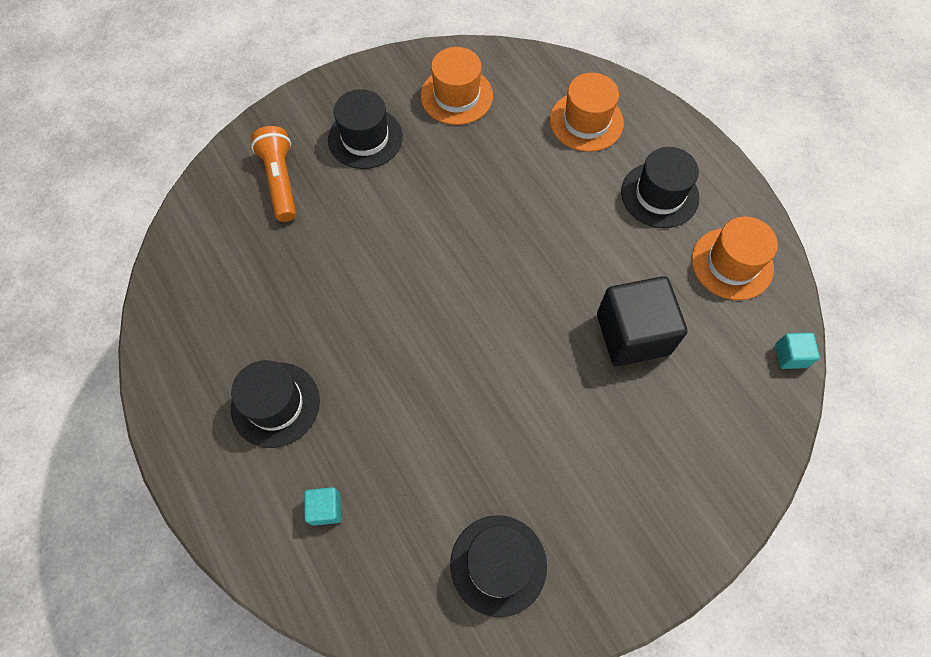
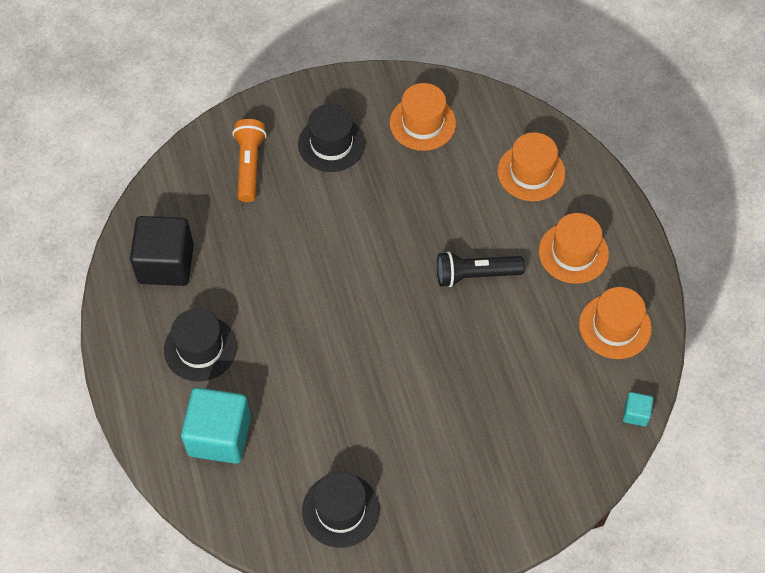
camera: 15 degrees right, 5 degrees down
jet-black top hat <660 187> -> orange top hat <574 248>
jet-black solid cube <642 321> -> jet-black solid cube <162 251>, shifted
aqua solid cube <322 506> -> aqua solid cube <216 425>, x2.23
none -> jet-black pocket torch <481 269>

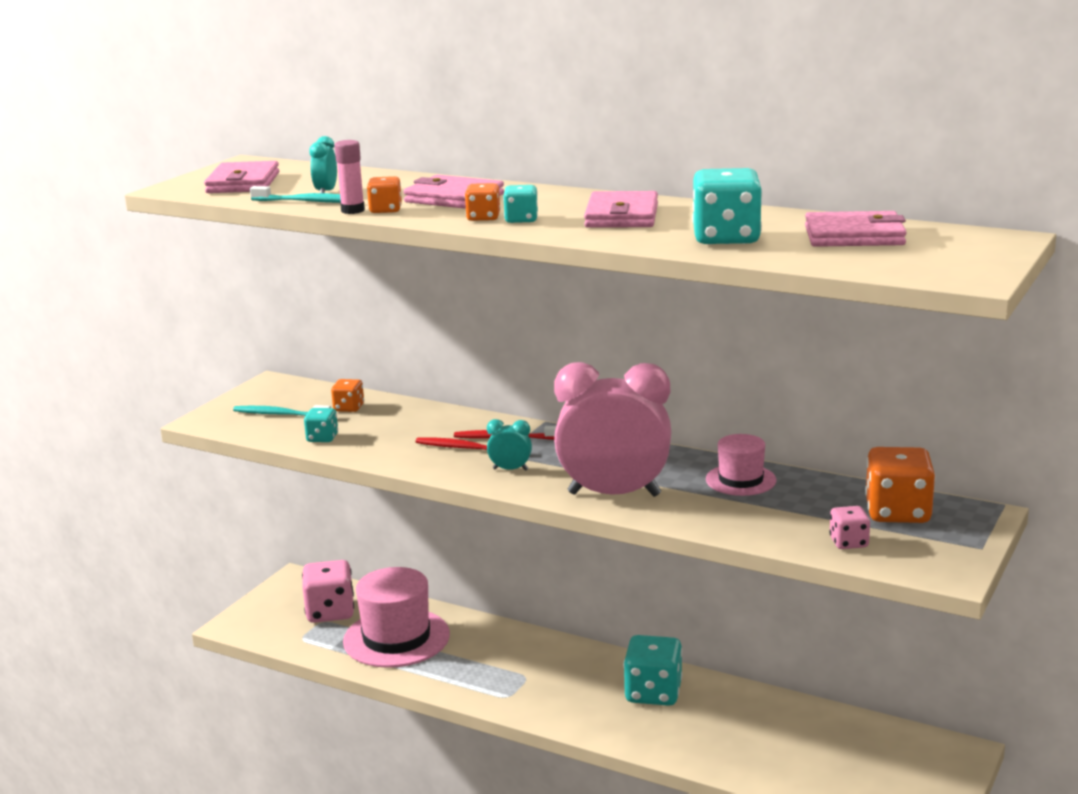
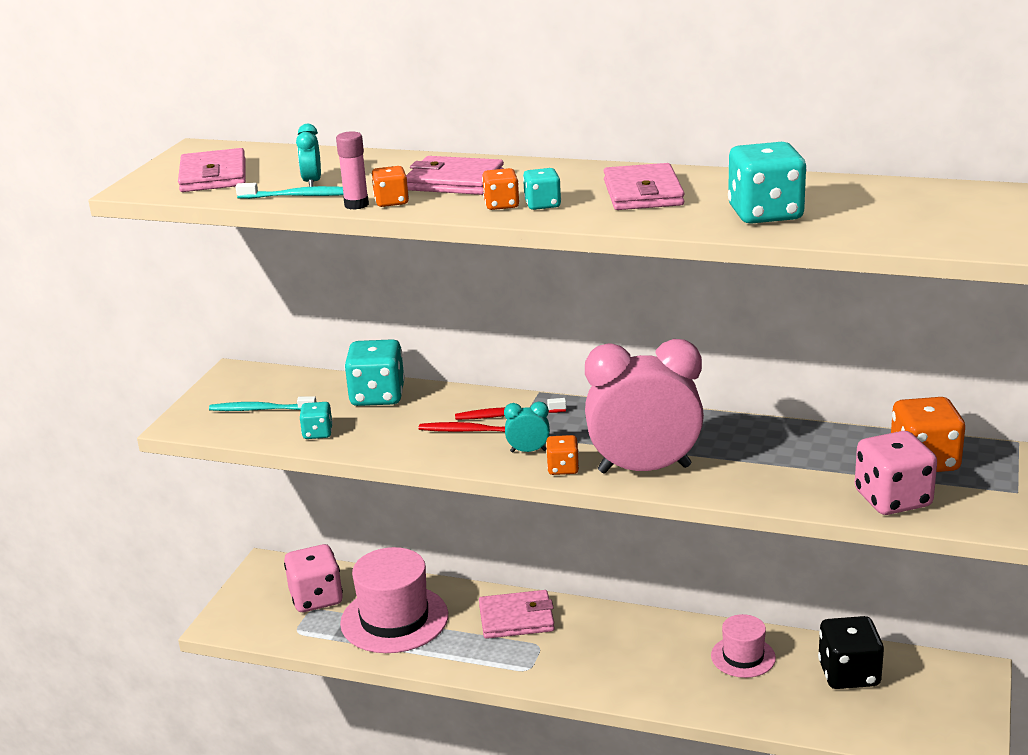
camera: 10 degrees left, 5 degrees up
pink wallet <856 229> -> pink wallet <517 614>, shifted
orange dice <347 395> -> orange dice <562 455>, shifted
pink top hat <741 465> -> pink top hat <743 646>, shifted
pink dice <849 527> -> pink dice <896 473>, x1.88
aqua dice <653 670> -> aqua dice <375 372>, shifted
none -> jet-black dice <851 652>

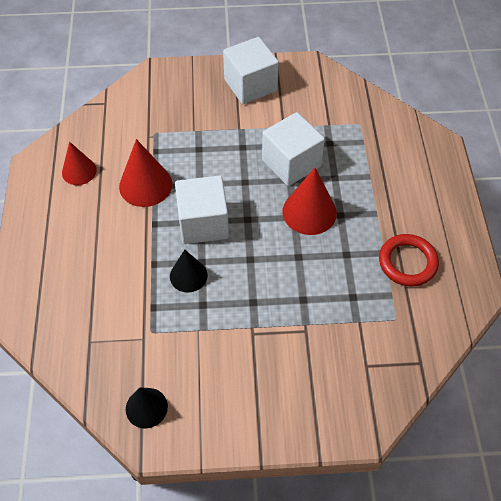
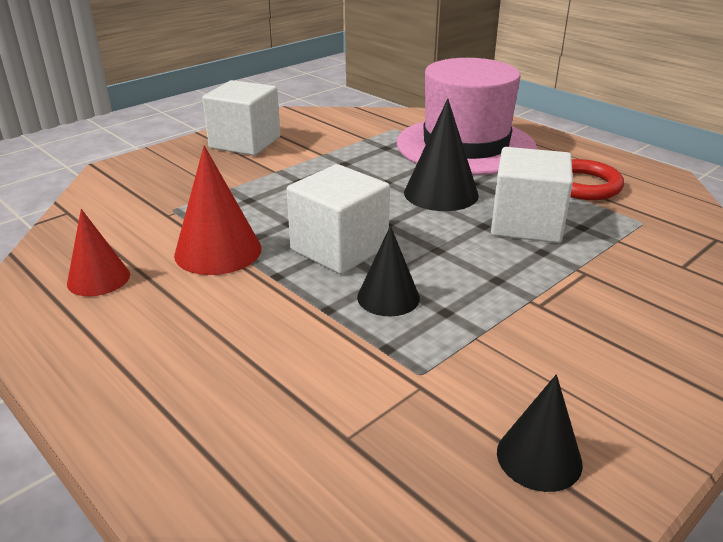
camera: 40 degrees left, 25 degrees down
snow-white solid cube <293 149> -> snow-white solid cube <532 195>, shifted
red cone <309 201> -> jet-black cone <441 155>
none -> pink top hat <467 116>

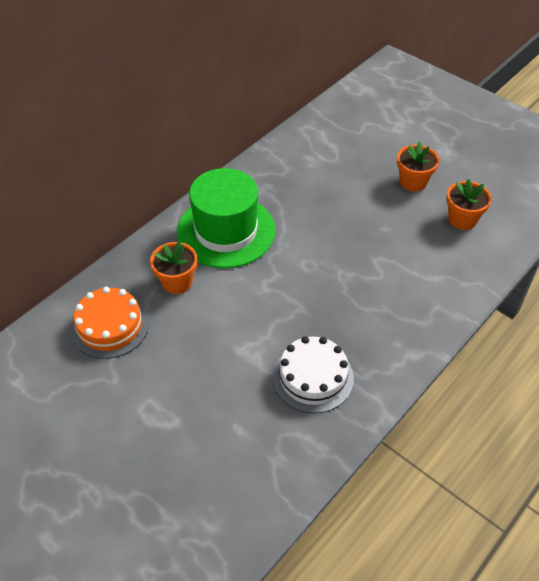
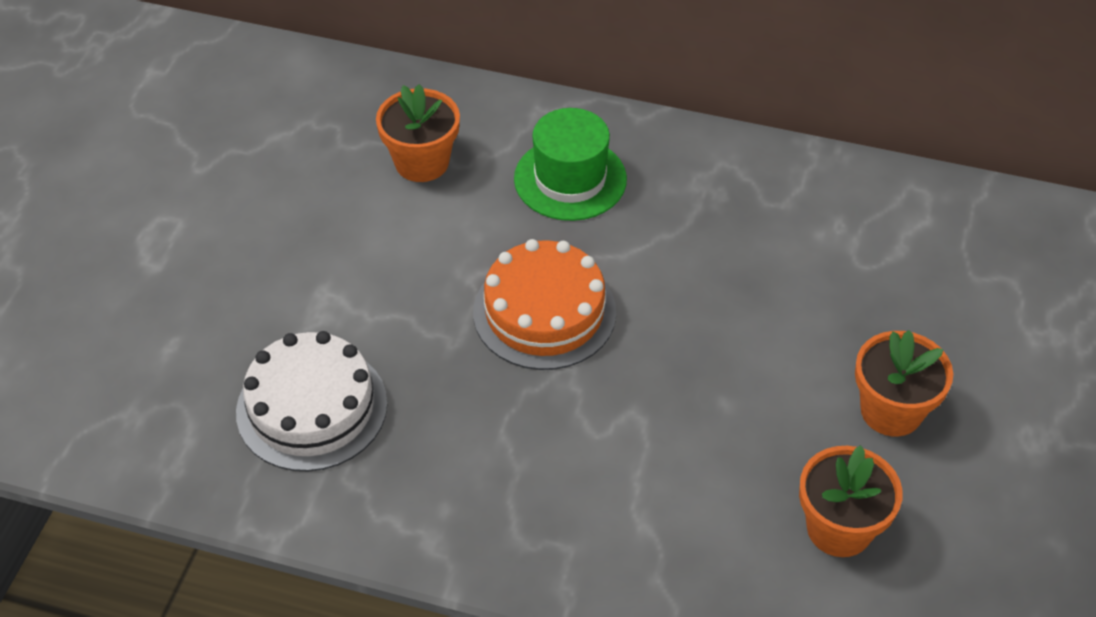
camera: 65 degrees right, 0 degrees up
green top hat <226 218> -> green top hat <570 164>, x0.60
orange cake <110 323> -> orange cake <544 304>, shifted

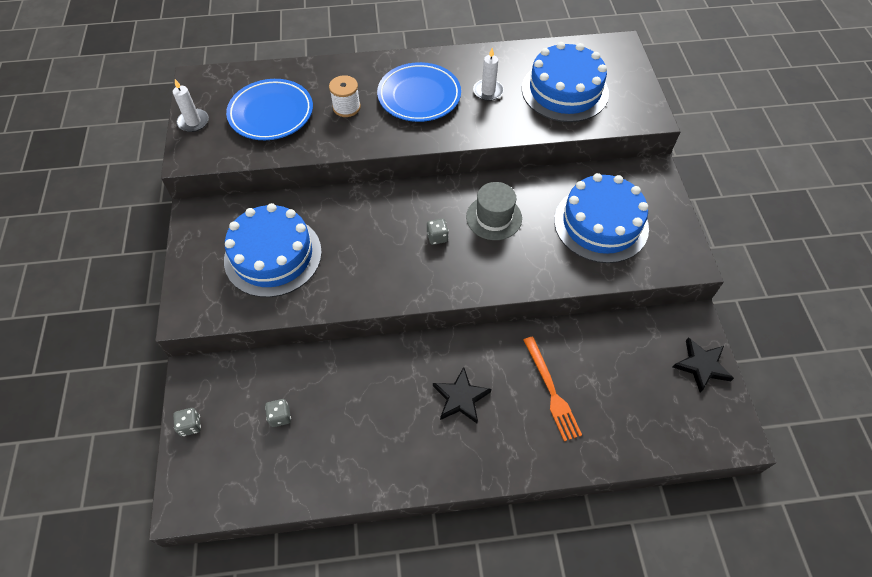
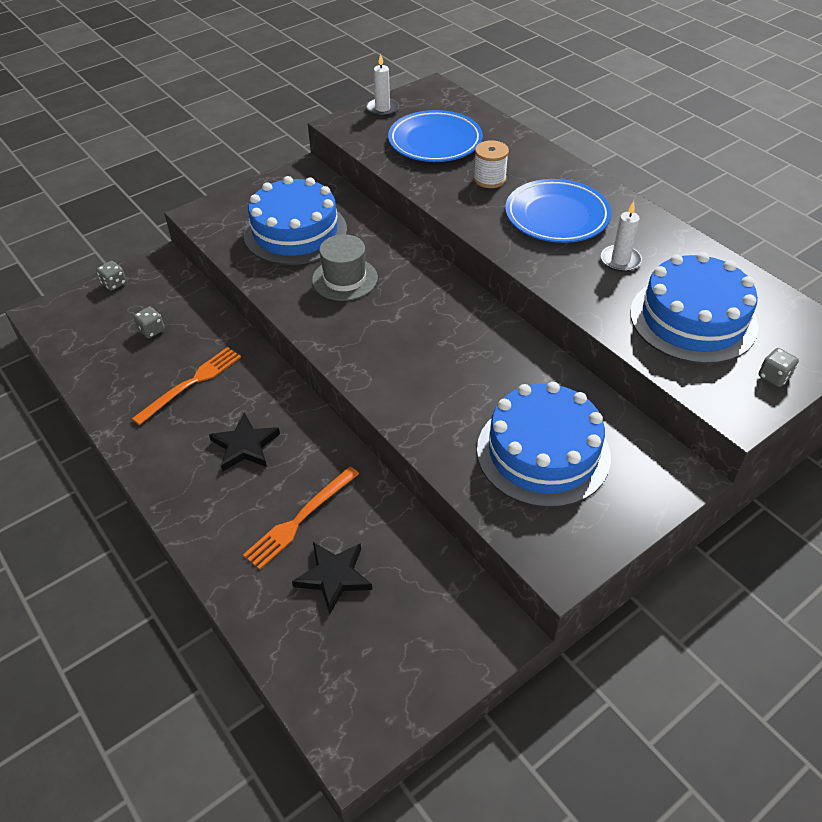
camera: 60 degrees right, 10 degrees down
grey top hat <494 211> -> grey top hat <345 267>, shifted
grey dice <438 232> -> grey dice <779 367>, shifted
jet-black star <703 365> -> jet-black star <332 578>, shifted
none -> orange fork <186 386>

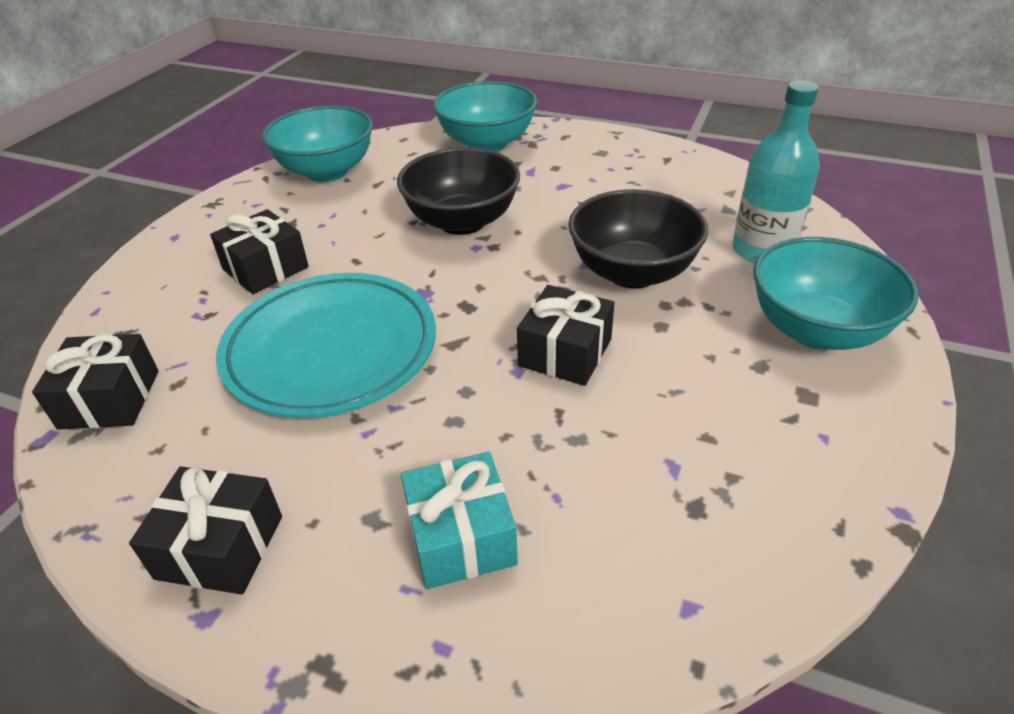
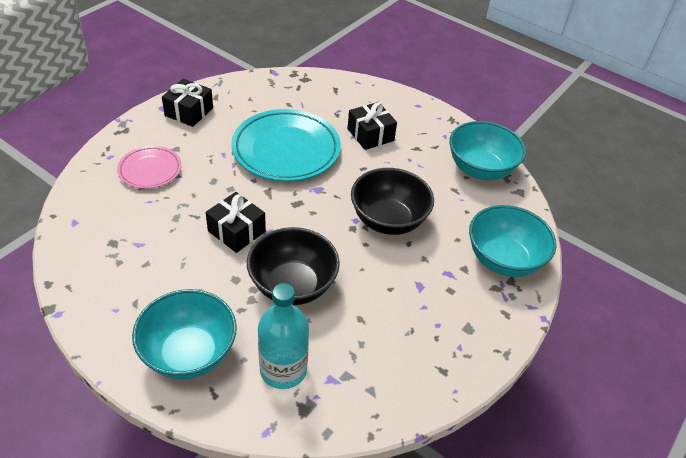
camera: 100 degrees right, 5 degrees up
jet-black wrapped gift <95 381> -> none
aqua wrapped gift <459 520> -> pink dinner plate <149 167>

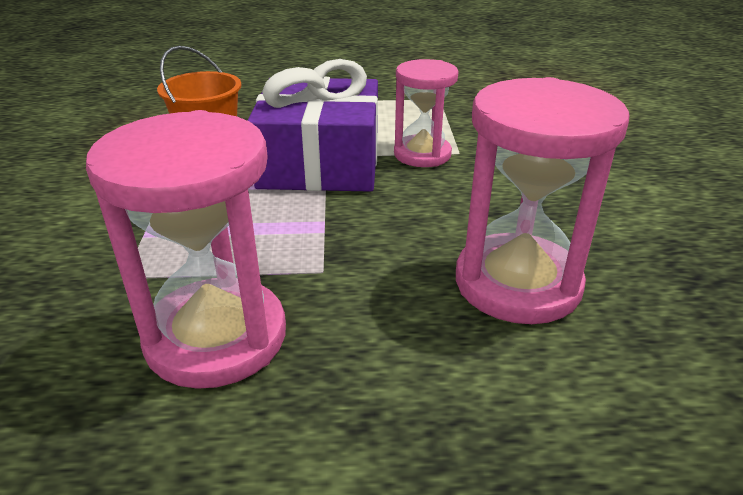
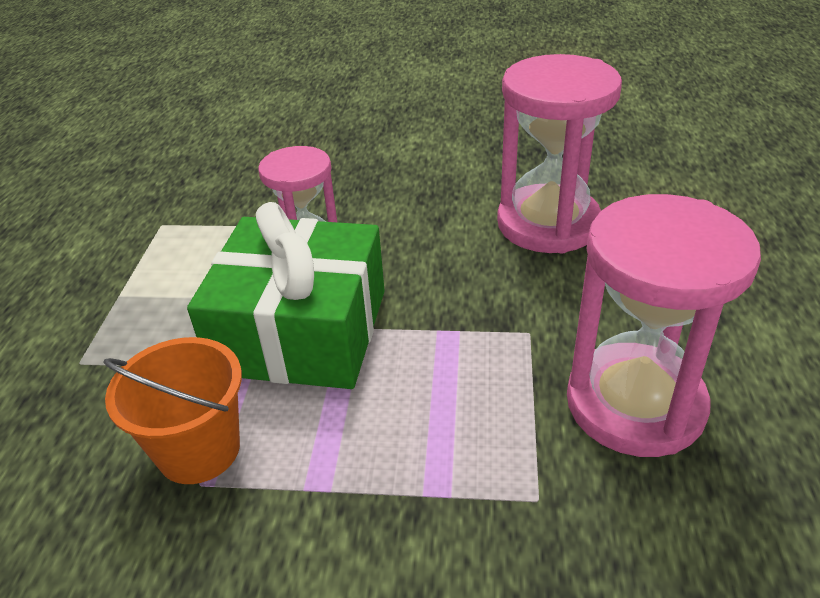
camera: 80 degrees left, 5 degrees up
royal purple wrapped gift <312 125> -> green wrapped gift <286 295>

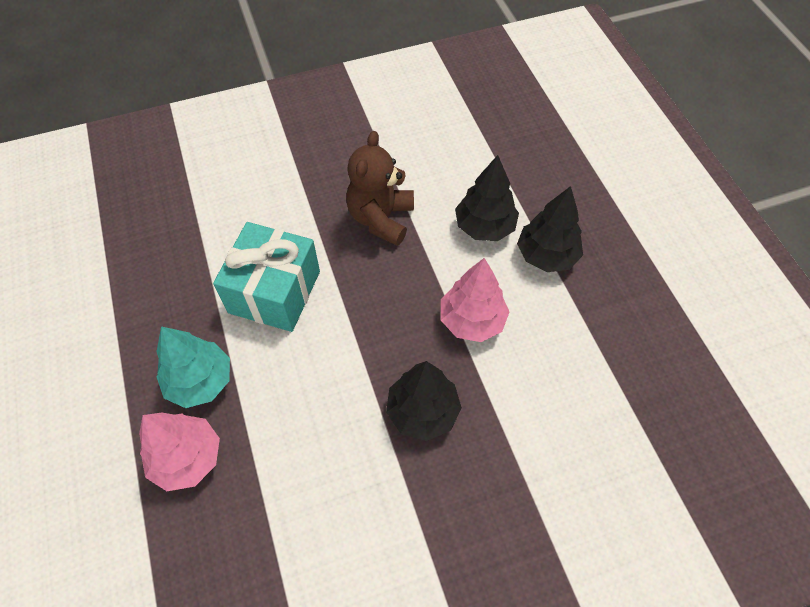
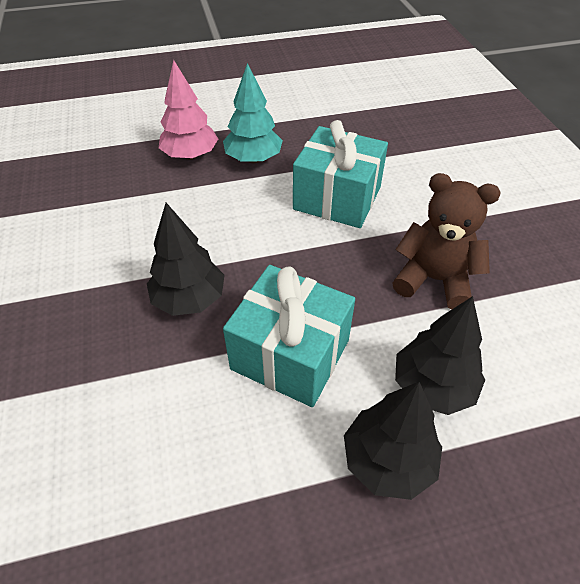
camera: 95 degrees right, 10 degrees down
pink toy tree <475 300> -> aqua wrapped gift <289 336>

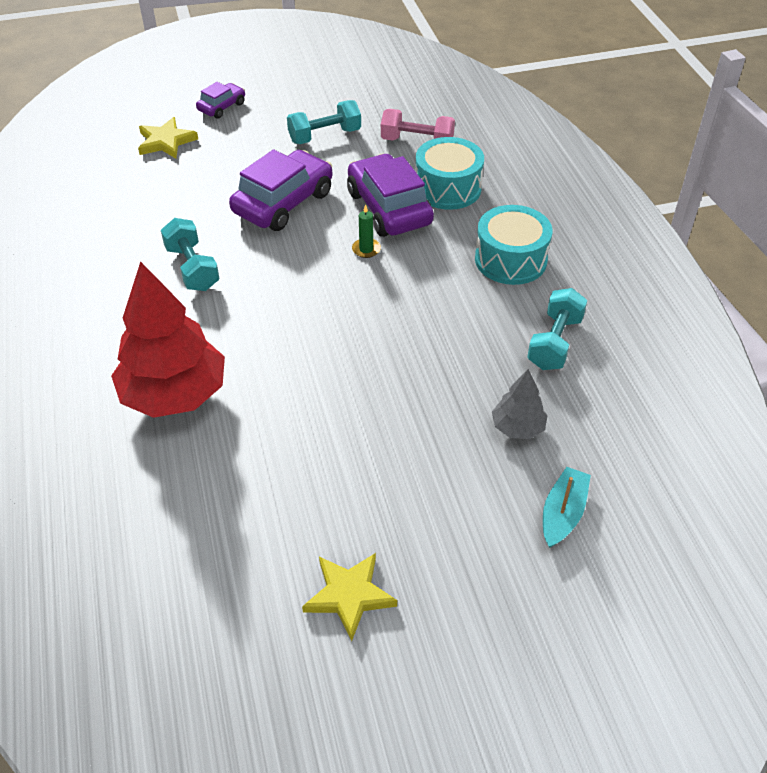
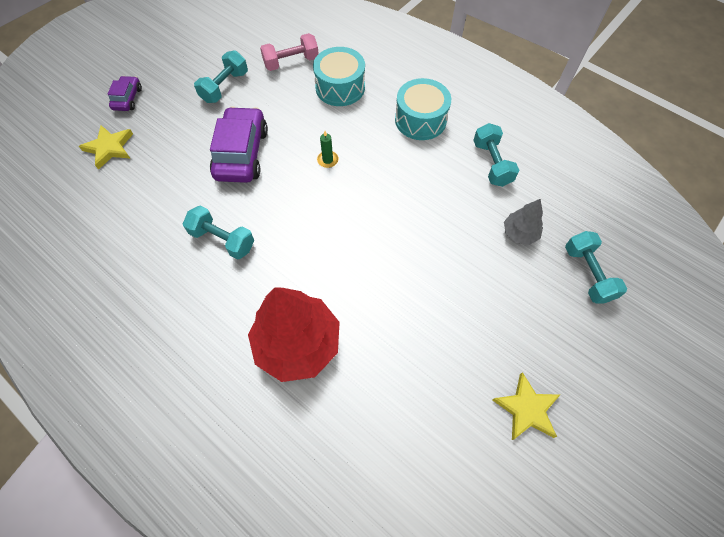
camera: 35 degrees left, 15 degrees up
royal purple automobile <390 195> -> none
aqua boat <567 507> -> aqua dumbbell <596 267>

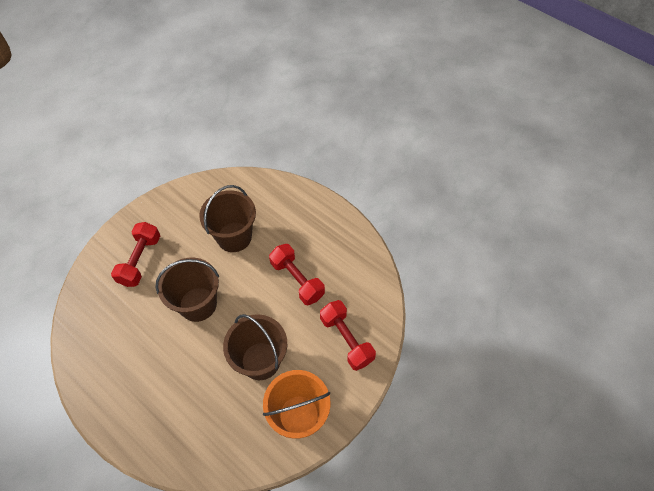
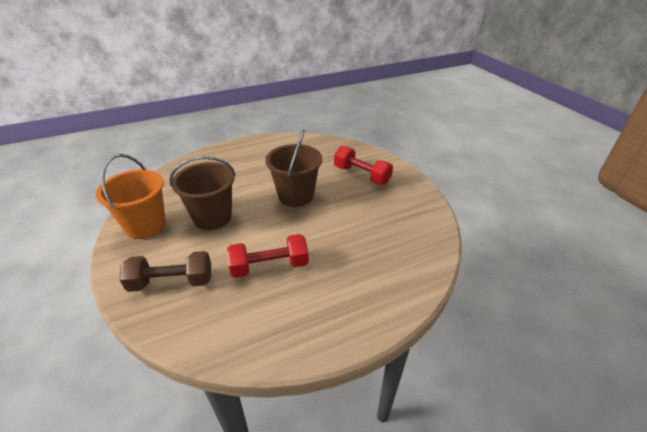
camera: 115 degrees right, 20 degrees down
dark brown bucket <227 218> -> none
red dumbbell <348 335> -> dark brown dumbbell <165 271>

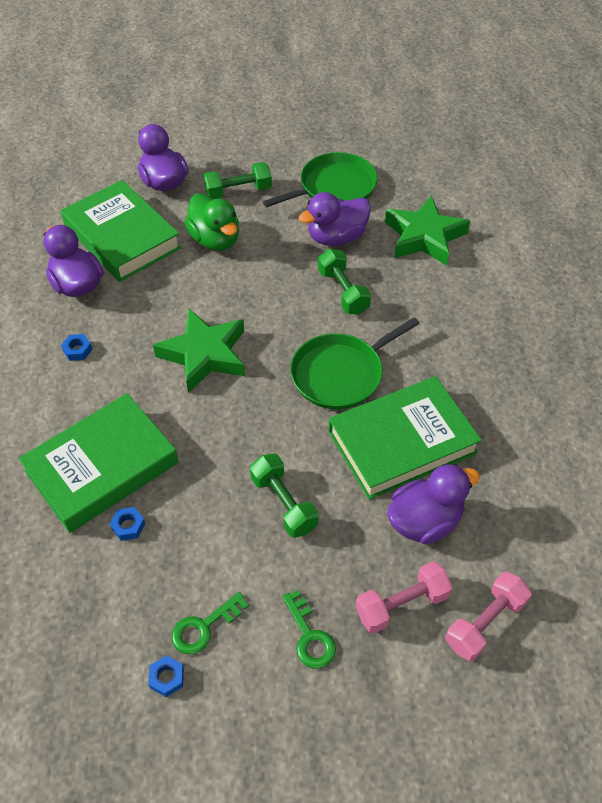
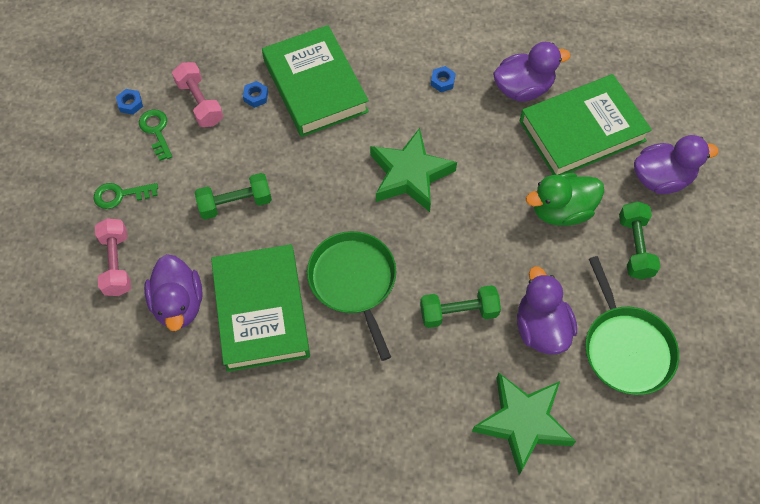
camera: 105 degrees right, 10 degrees up
pink dumbbell <489 616> -> pink dumbbell <197 94>, shifted

